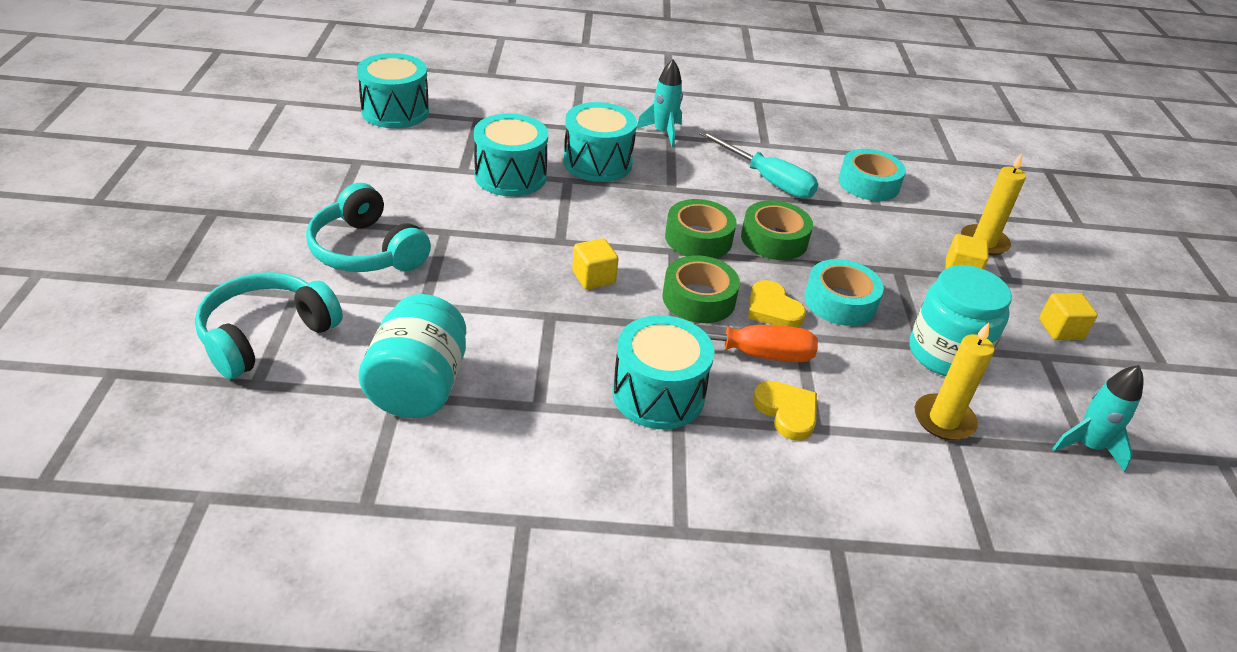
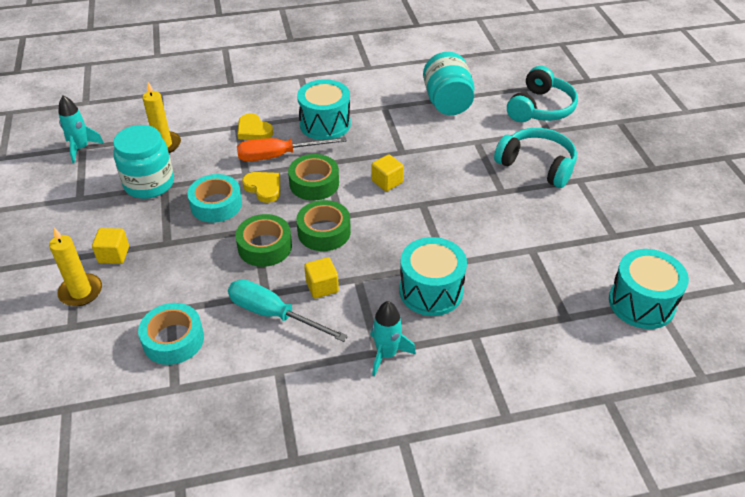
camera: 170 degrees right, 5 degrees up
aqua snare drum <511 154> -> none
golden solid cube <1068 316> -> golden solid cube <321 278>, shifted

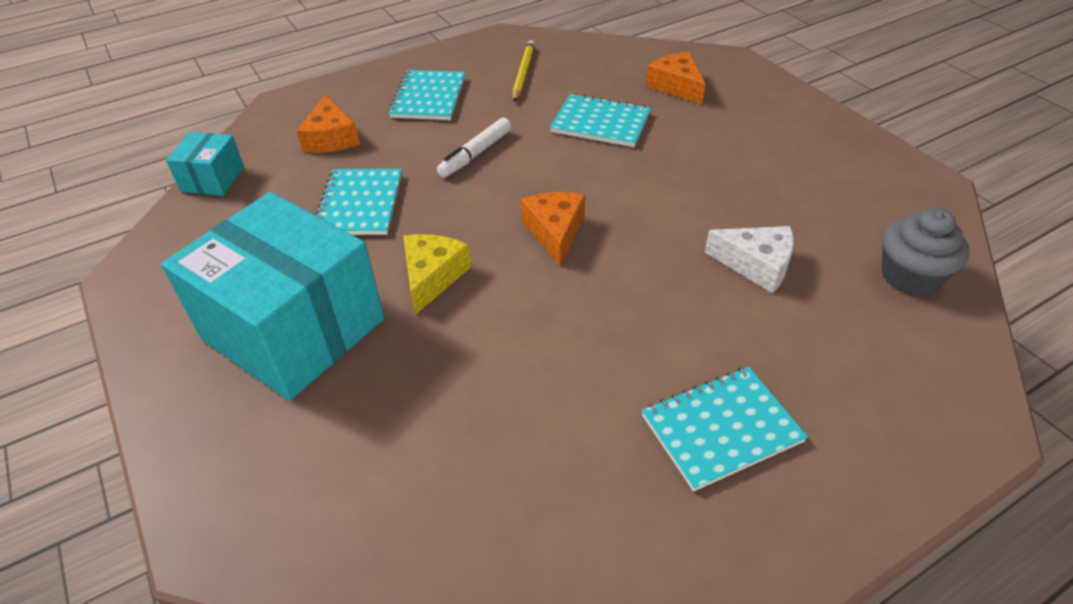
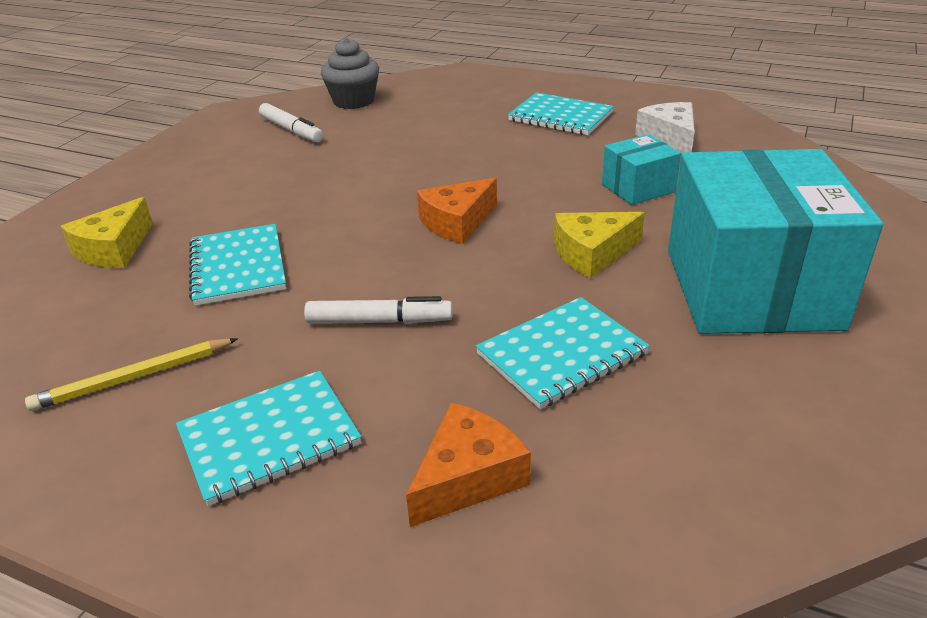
camera: 125 degrees left, 10 degrees down
orange piece of cheese <675 78> -> golden piece of cheese <107 232>
aqua package <205 164> -> aqua package <641 169>, shifted
snow-white piece of cheese <749 259> -> snow-white piece of cheese <665 127>, shifted
none -> snow-white marker <291 122>

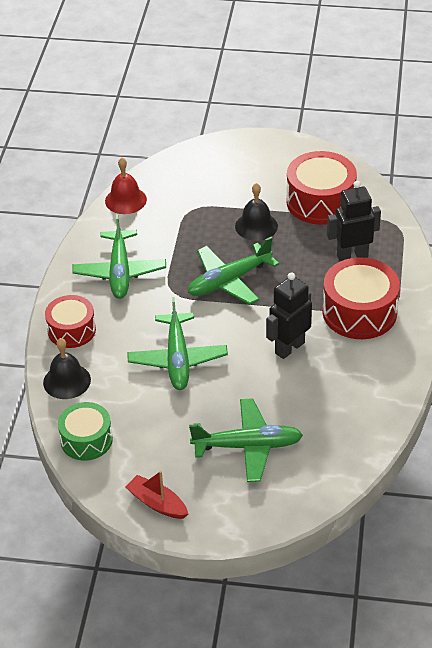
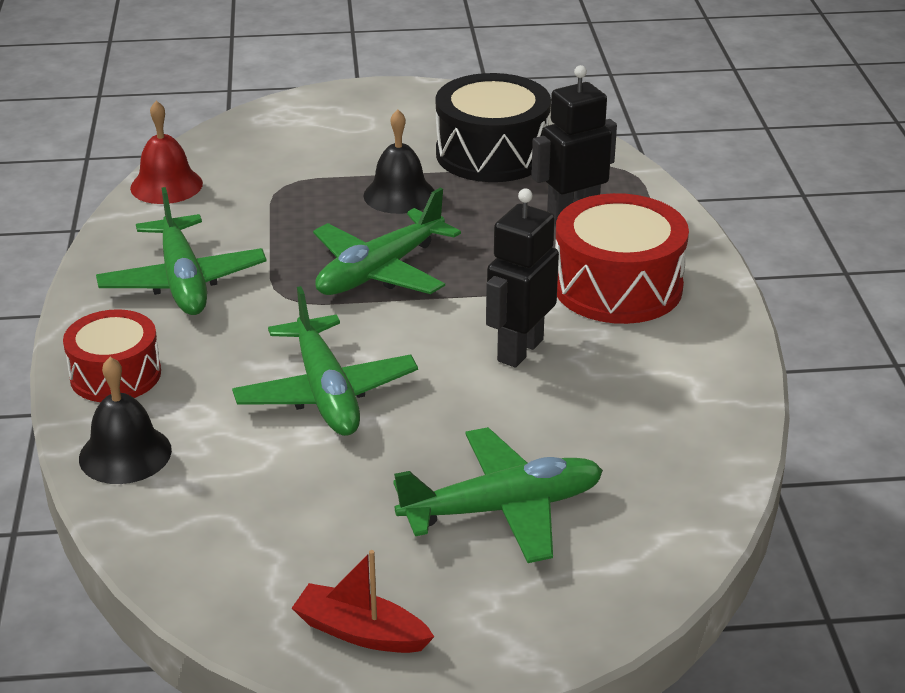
camera: 15 degrees left, 10 degrees down
red snare drum <321 188> -> jet-black snare drum <493 127>
green snare drum <85 431> -> none

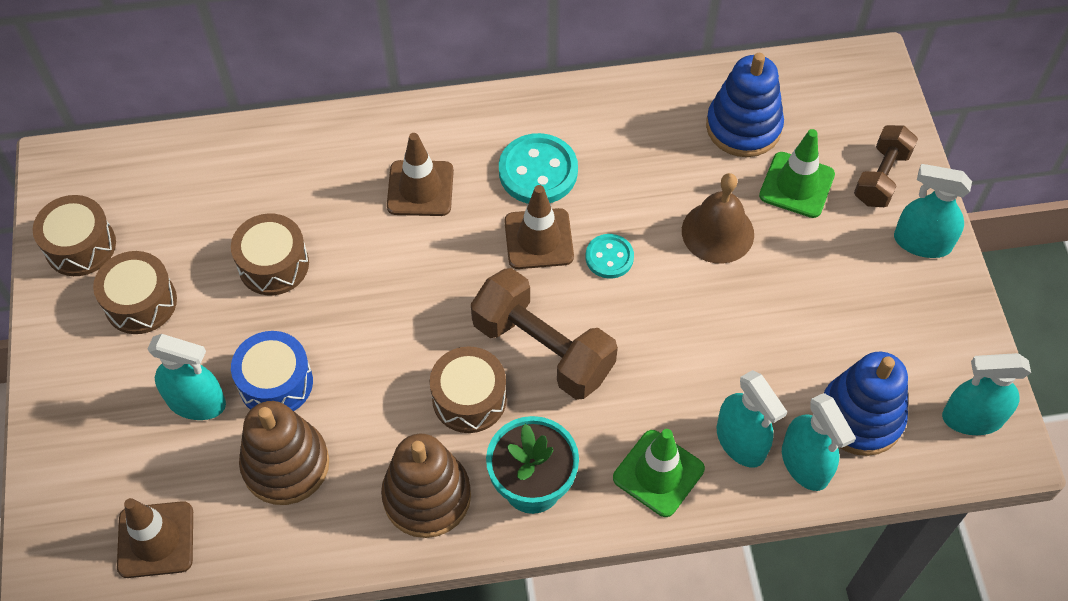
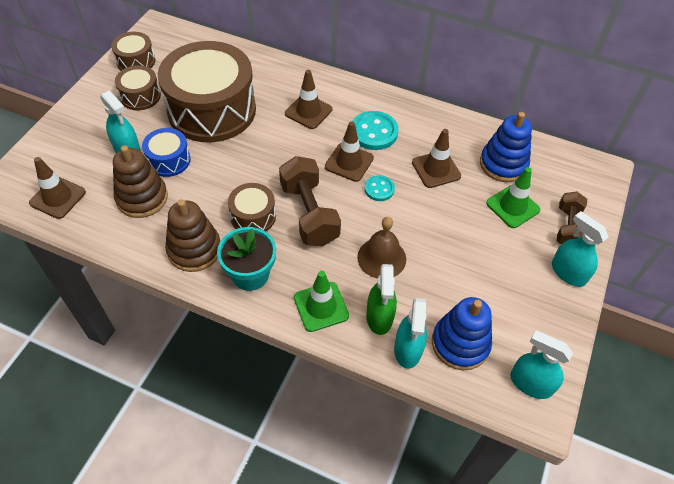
camera: 30 degrees right, 5 degrees down
dark brown dumbbell <886 166> -> dark brown dumbbell <572 218>, 45 degrees counterclockwise
dark brown bell <718 218> -> dark brown bell <381 248>, shifted
dark brown snare drum <270 254> -> dark brown snare drum <207 91>, x2.18
aqua spray bottle <752 419> -> green spray bottle <381 299>
none -> dark brown road cone <436 158>

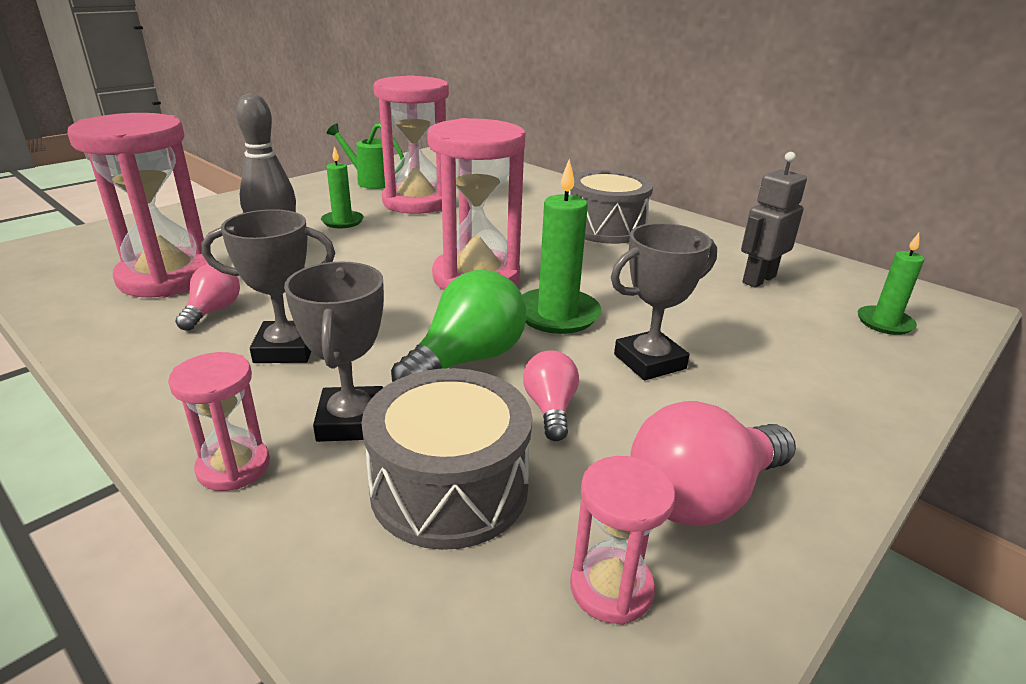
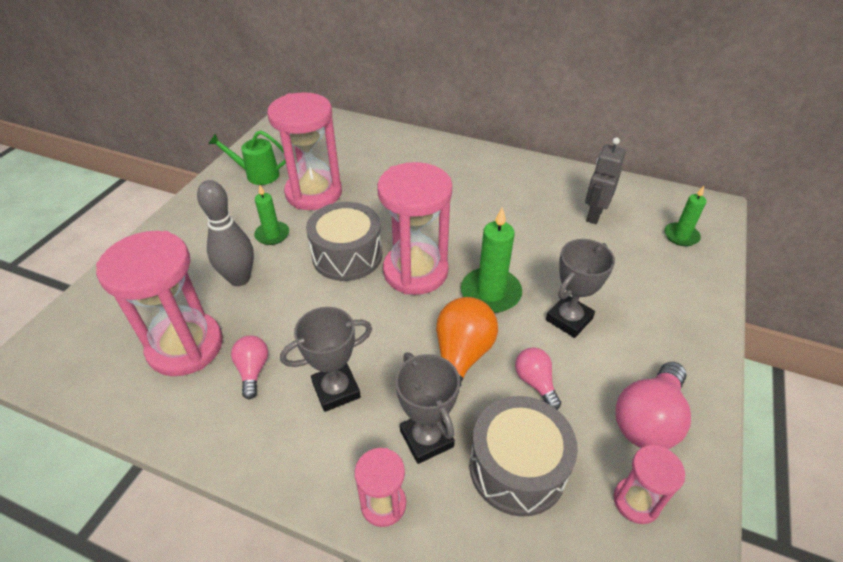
camera: 20 degrees left, 15 degrees up
grey snare drum <611 207> -> grey snare drum <344 241>, shifted
green lightbulb <458 326> -> orange lightbulb <467 342>

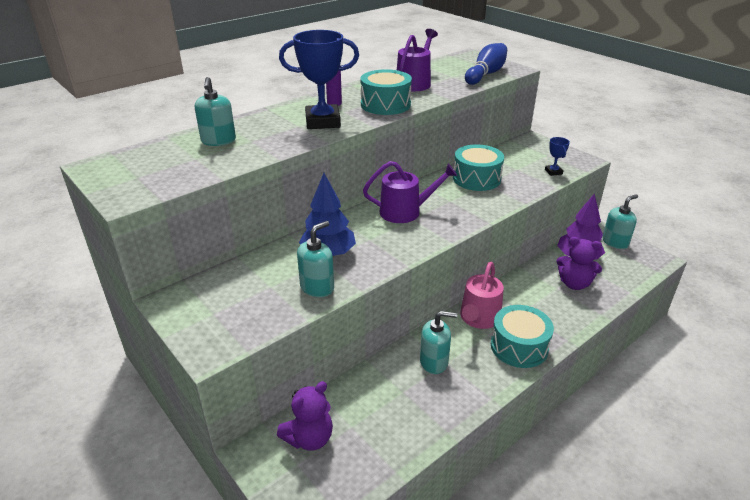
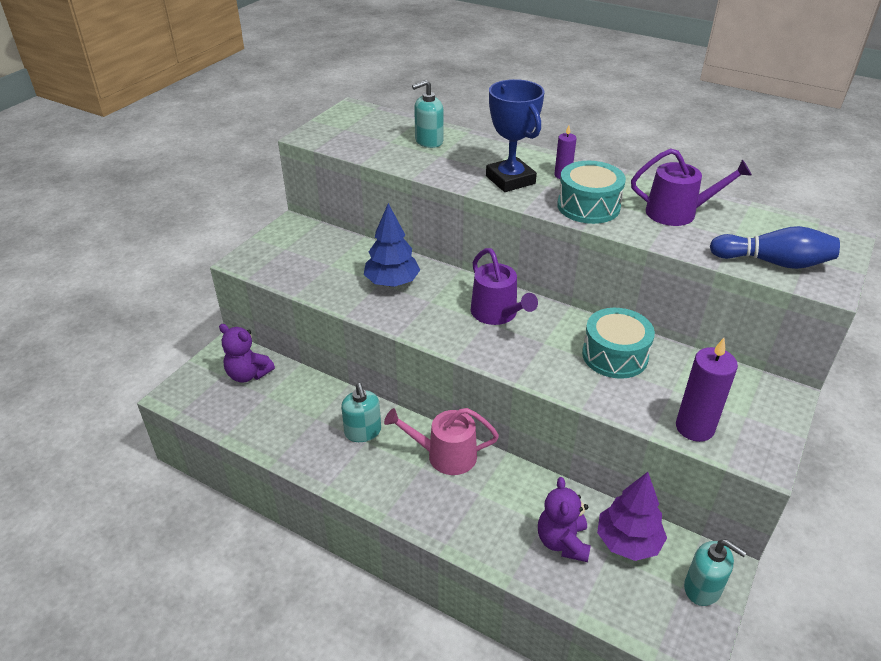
camera: 70 degrees right, 5 degrees up
cobalt award cup <557 156> -> royal purple wax candle <707 390>
aqua soap dispenser <315 259> -> none
aqua snare drum <522 336> -> none

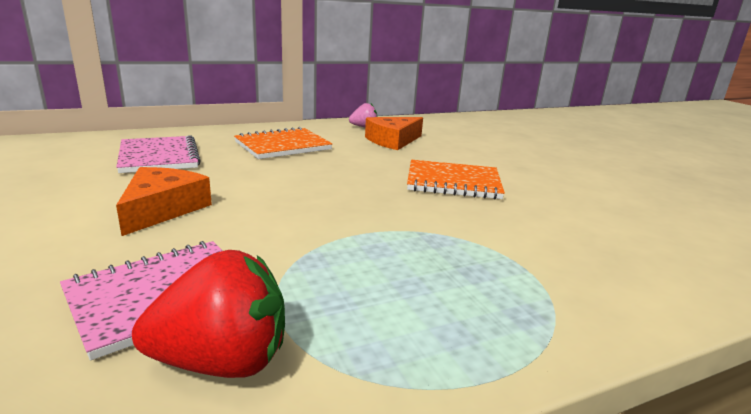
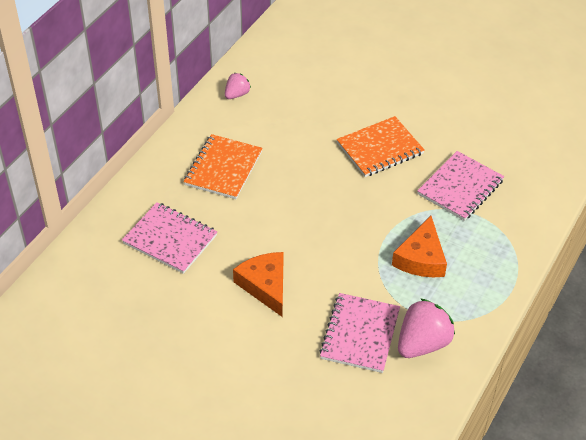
camera: 35 degrees left, 25 degrees up
orange piece of cheese <394 133> -> orange piece of cheese <419 246>, shifted
red toy strawberry <208 314> -> pink toy strawberry <426 328>
none -> pink notepad <460 186>

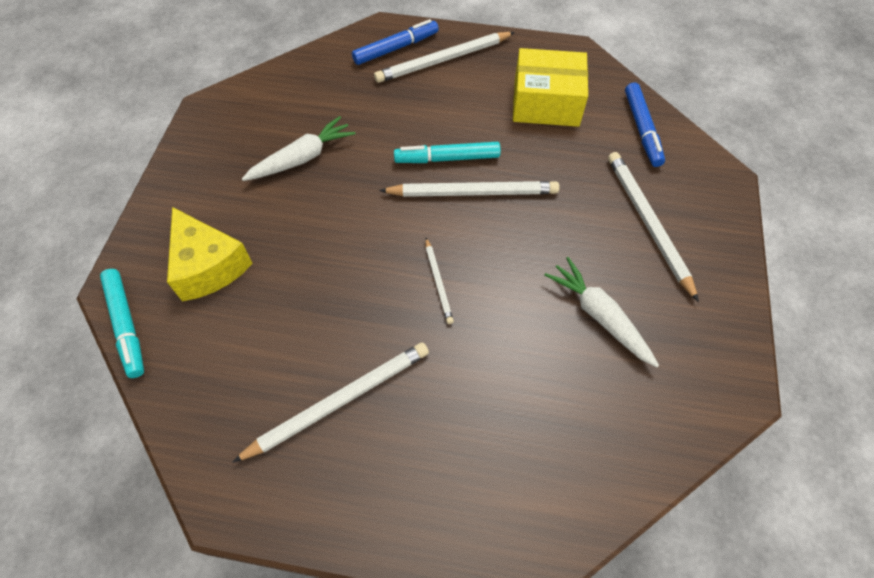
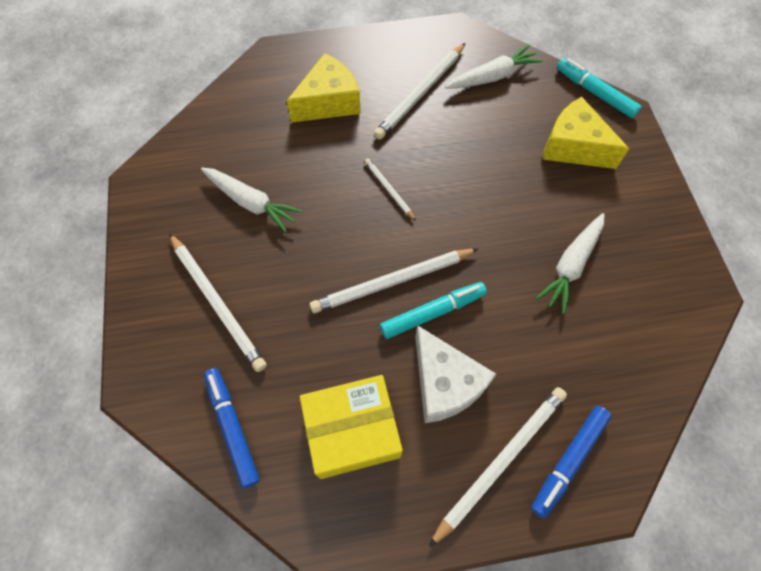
camera: 160 degrees right, 5 degrees up
none -> snow-white carrot <494 66>
none -> golden piece of cheese <324 88>
none -> snow-white piece of cheese <456 374>

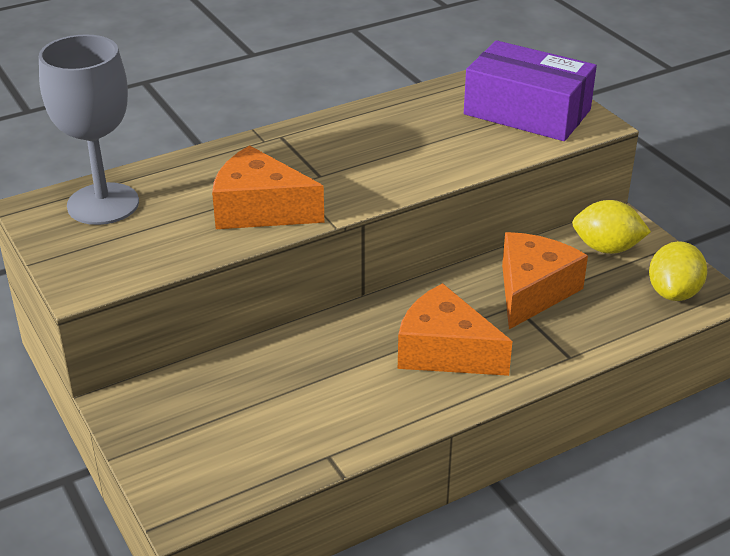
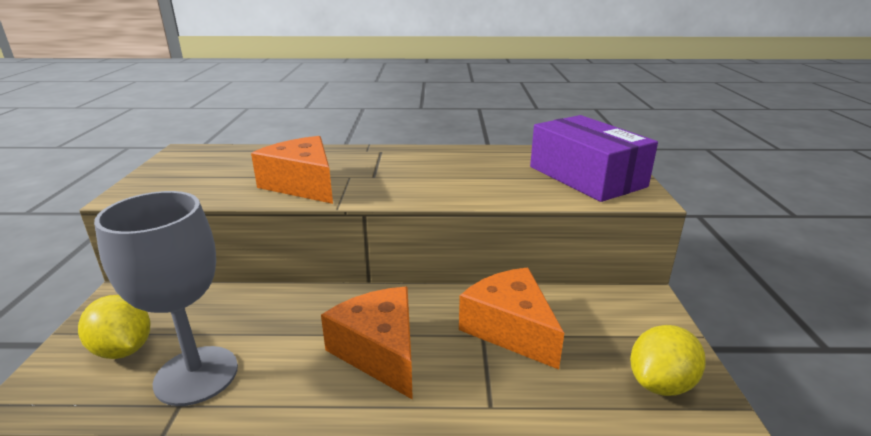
camera: 30 degrees right, 10 degrees down
grey wine glass <89 129> -> grey wine glass <166 298>, shifted
golden citrus fruit <611 227> -> golden citrus fruit <114 327>, shifted
orange piece of cheese <545 280> -> orange piece of cheese <511 318>, 90 degrees counterclockwise

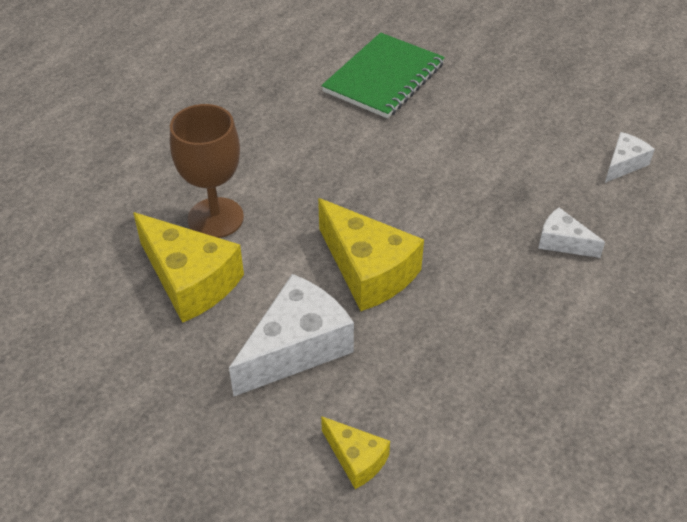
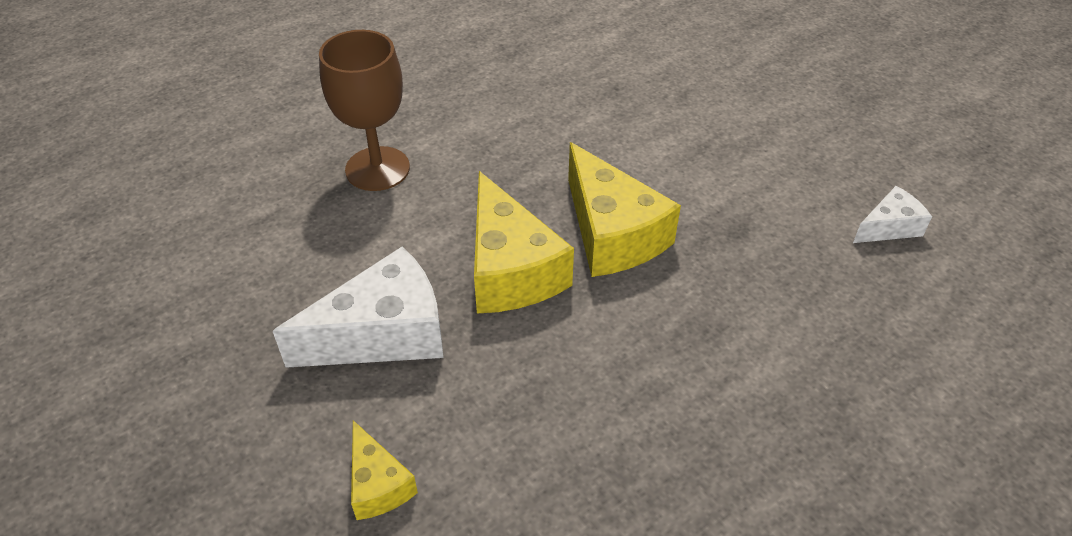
camera: 20 degrees right, 0 degrees up
green notepad <383 76> -> none
snow-white piece of cheese <571 232> -> none
golden piece of cheese <188 267> -> golden piece of cheese <624 209>, shifted

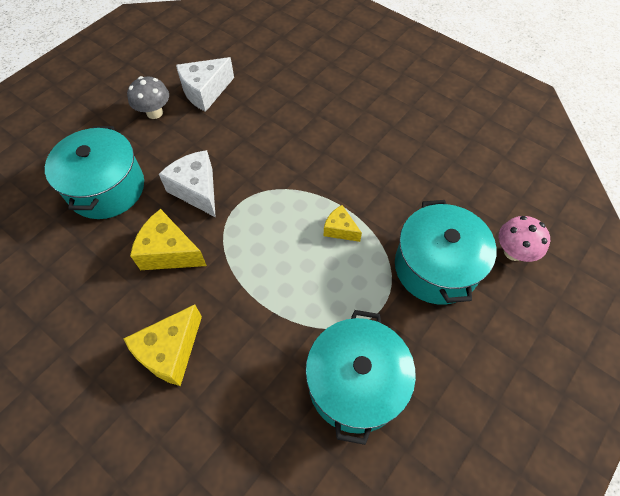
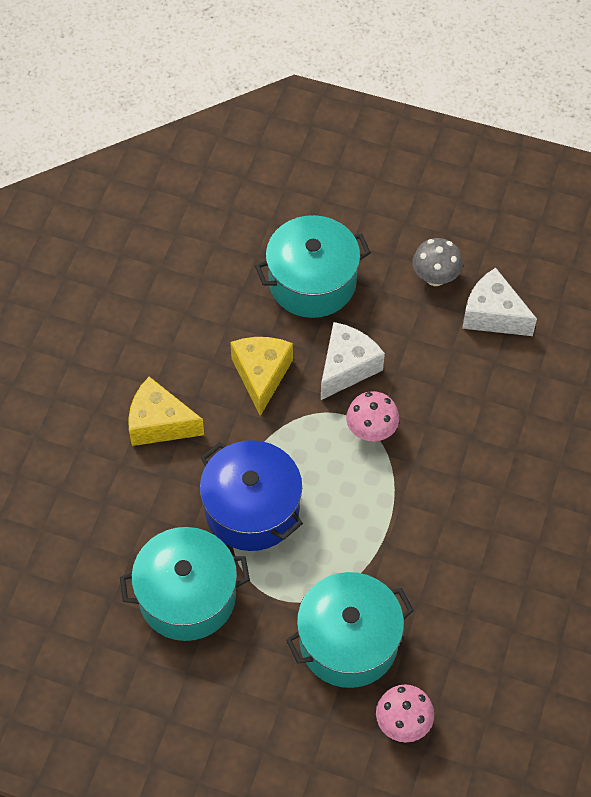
camera: 70 degrees right, 0 degrees up
golden piece of cheese <343 223> -> none
none -> pink toadstool <372 416>
none -> cobalt pot <251 495>

